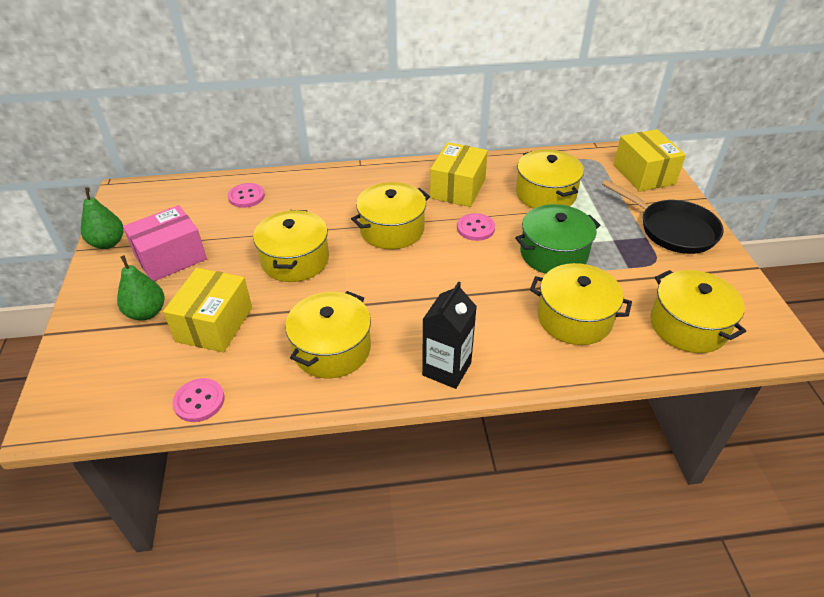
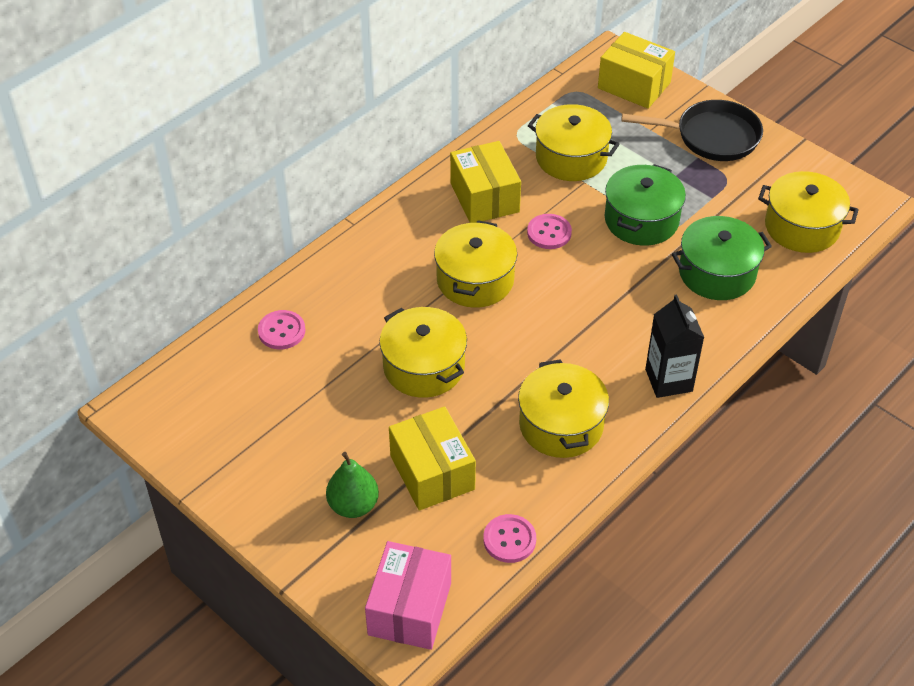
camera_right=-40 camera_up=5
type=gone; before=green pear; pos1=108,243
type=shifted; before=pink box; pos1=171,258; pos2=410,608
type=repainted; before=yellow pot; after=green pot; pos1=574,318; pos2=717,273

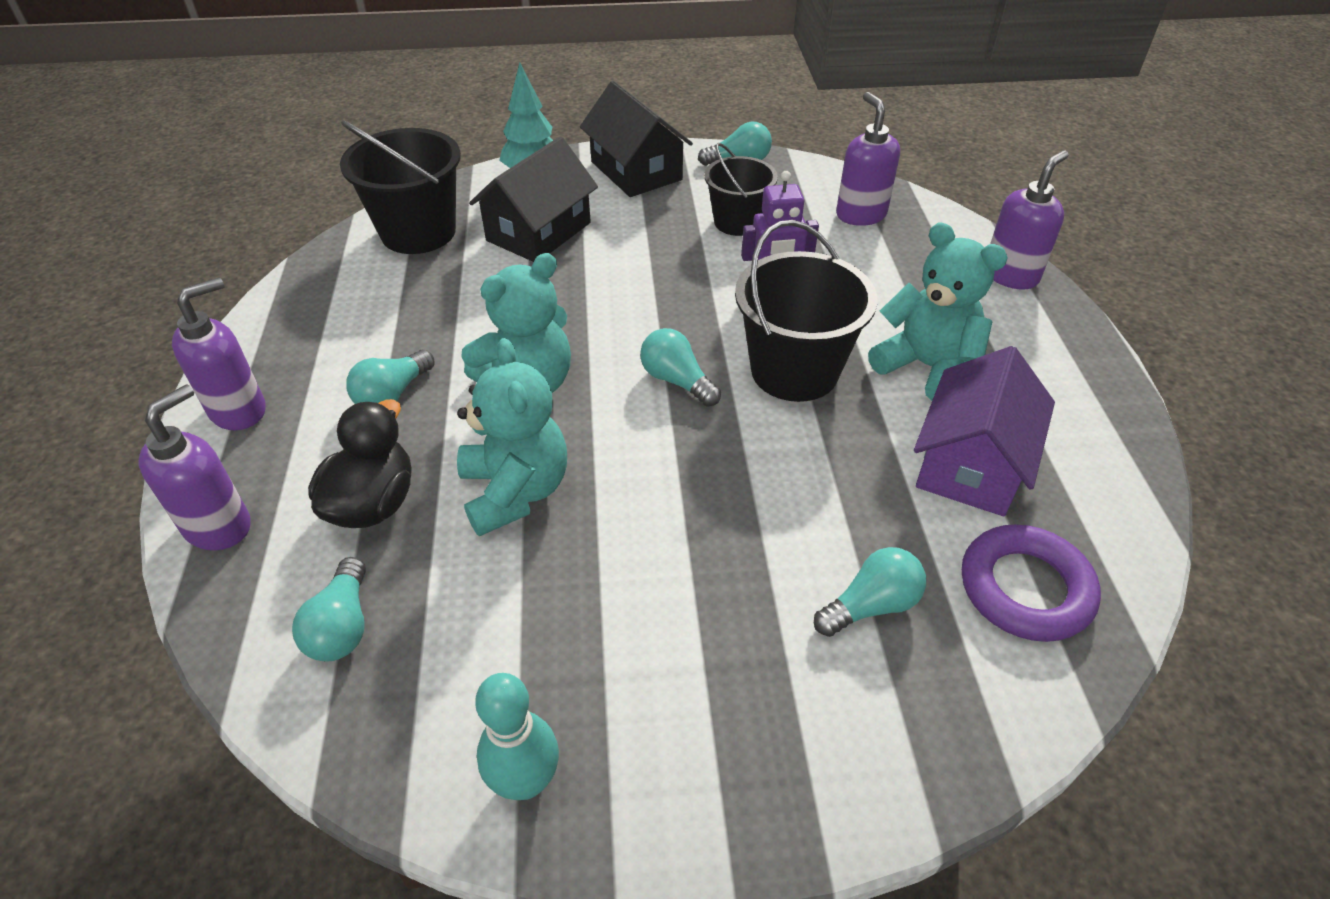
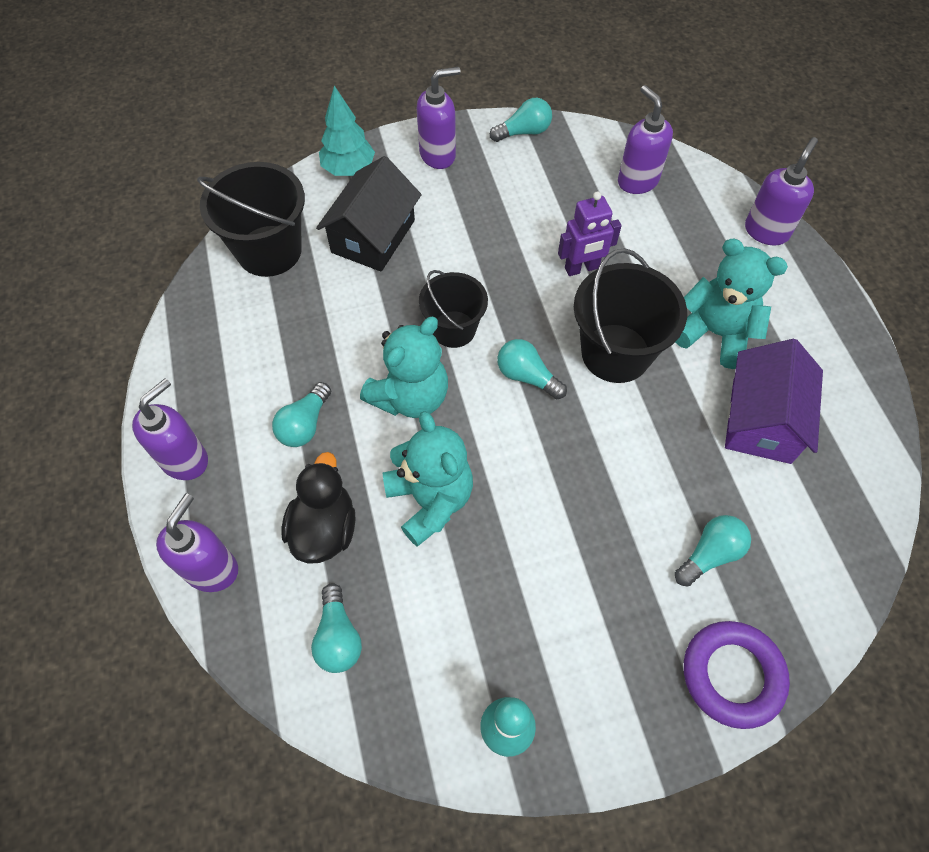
camera_right=-10 camera_up=15
type=shifted; before=black bucket; pos1=737,222; pos2=454,329
type=shifted; before=purple ring; pos1=1025,589; pos2=732,675
type=swapped; before=black house; after=purple soap dispenser; pos1=636,171; pos2=438,155

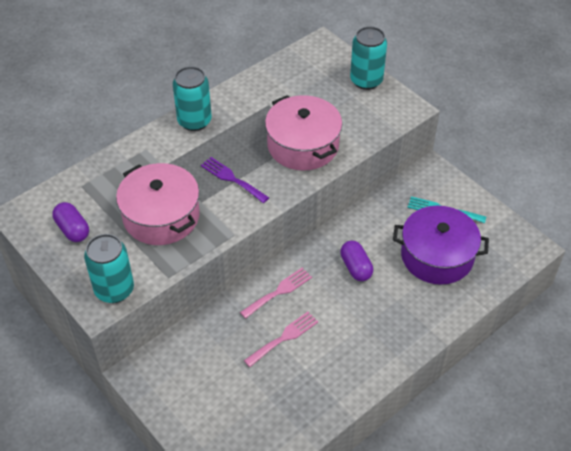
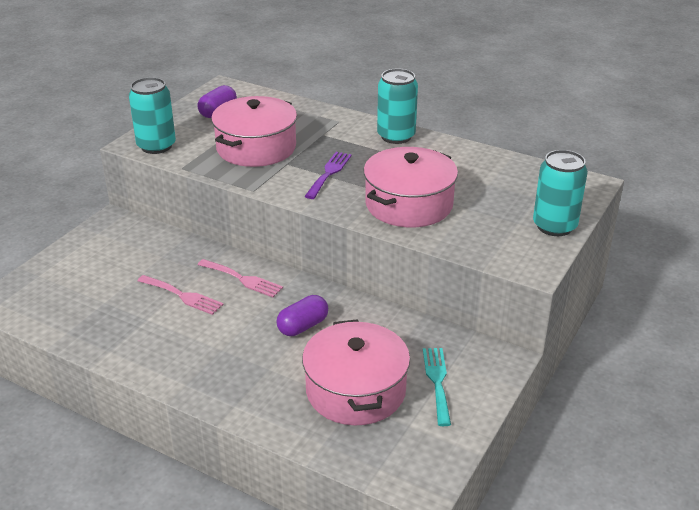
camera_right=70 camera_up=-15
type=repainted; before=purple pot; after=pink pot; pos1=437,256; pos2=355,390

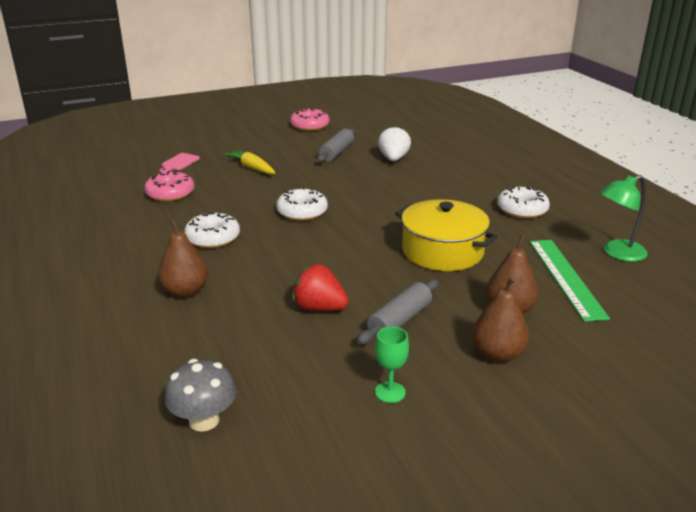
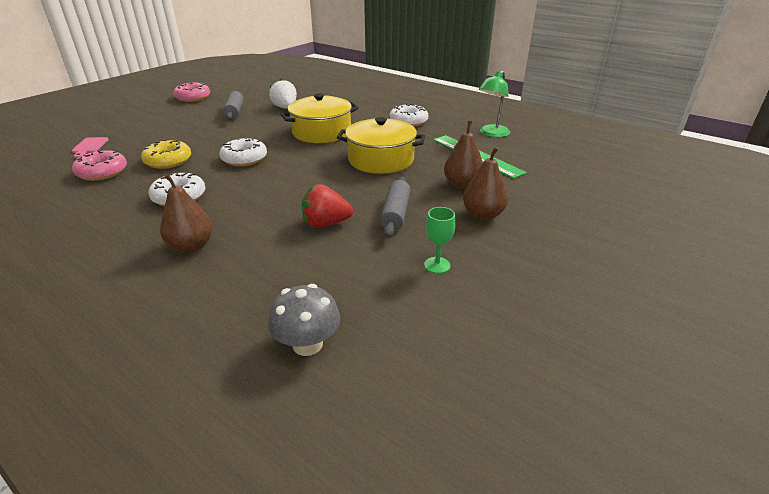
camera_right=-30 camera_up=5
type=gone; before=yellow carrot; pos1=251,168
type=new; after=yellow donut; pos2=168,161
type=new; after=yellow pot; pos2=321,132

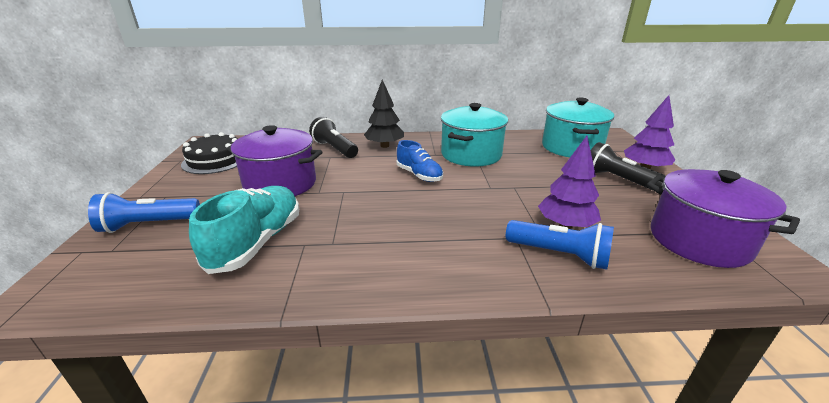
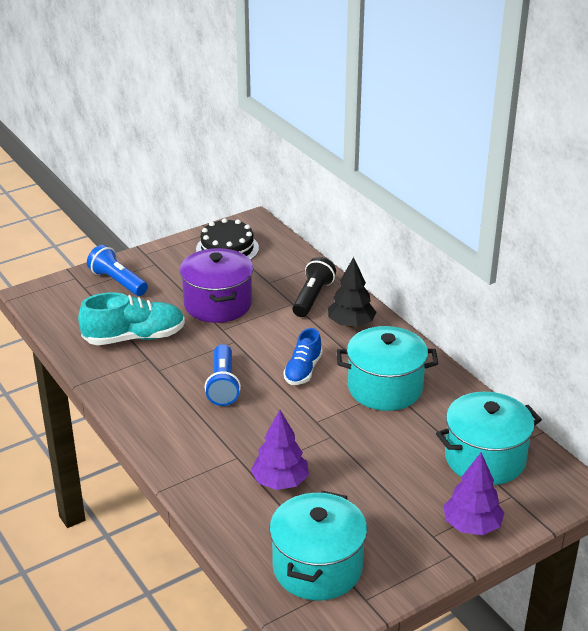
camera_right=60 camera_up=5
type=gone; before=black flashlight; pos1=618,180
type=shifted; before=blue flashlight; pos1=559,255; pos2=223,385
type=repainted; before=purple pot; after=turquoise pot; pos1=699,241; pos2=317,567

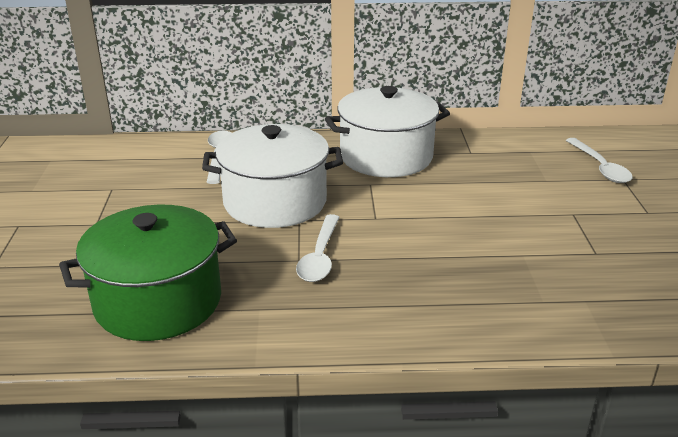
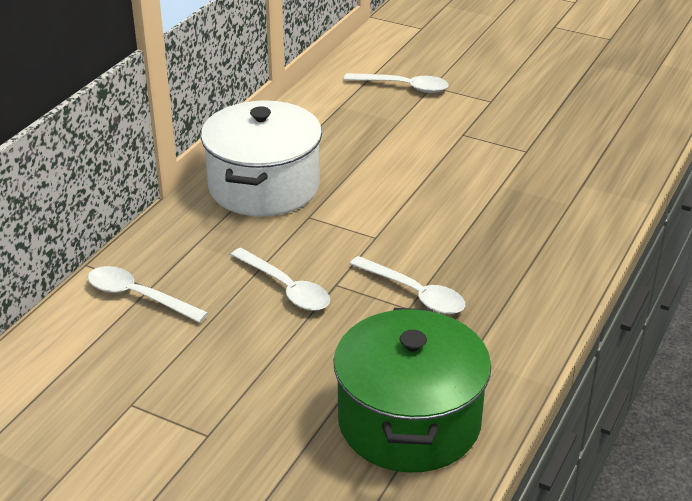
camera_right=-60 camera_up=5
type=swapped; before=white pot; after=white spoon; pos1=275,202; pos2=286,288

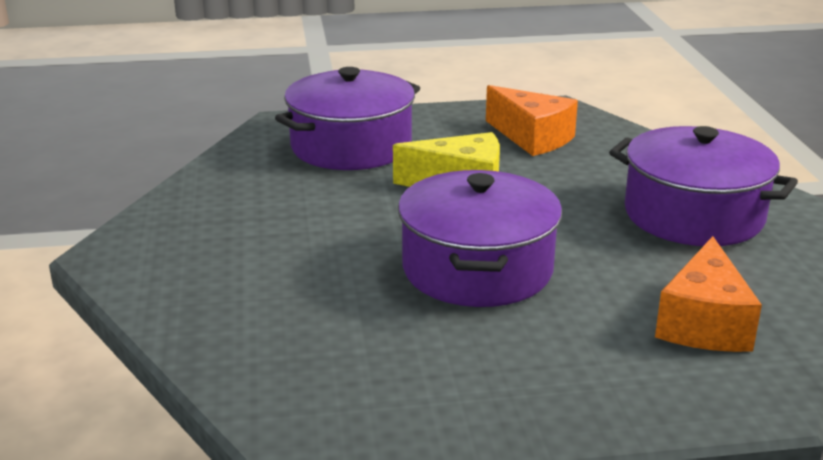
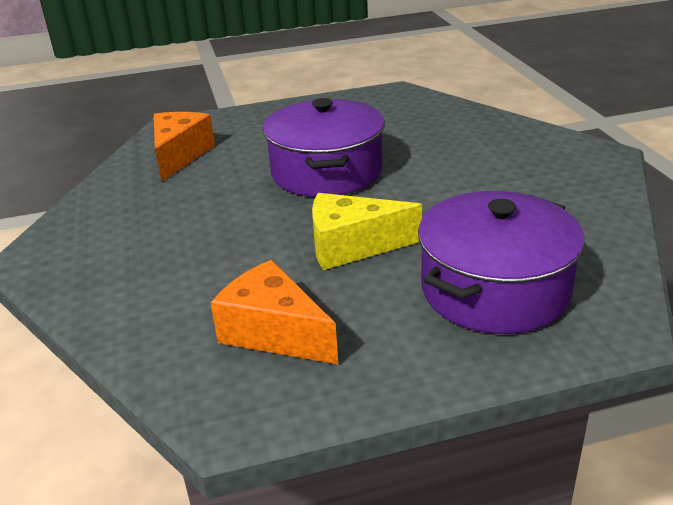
camera_right=175 camera_up=5
type=gone; before=purple pot; pos1=693,215

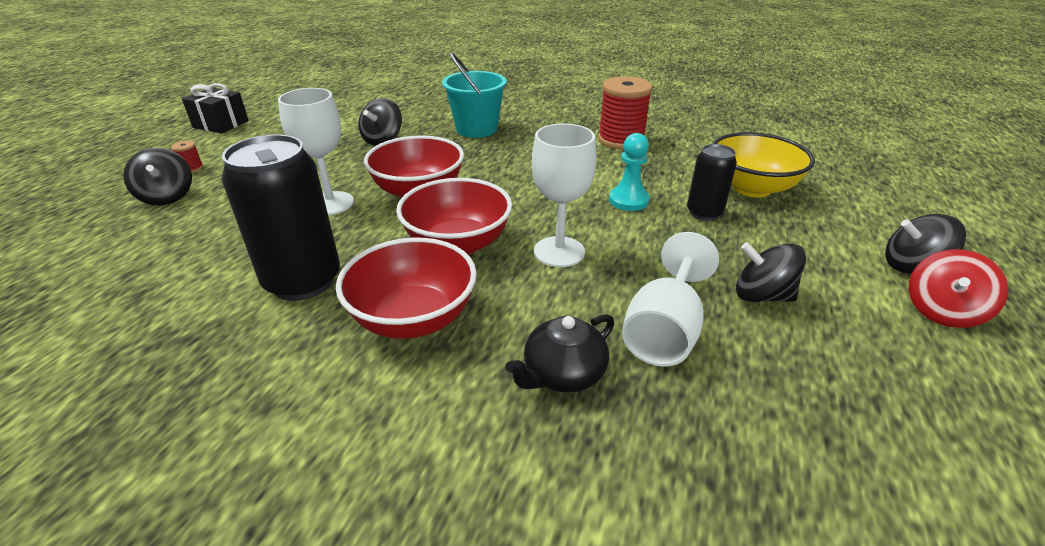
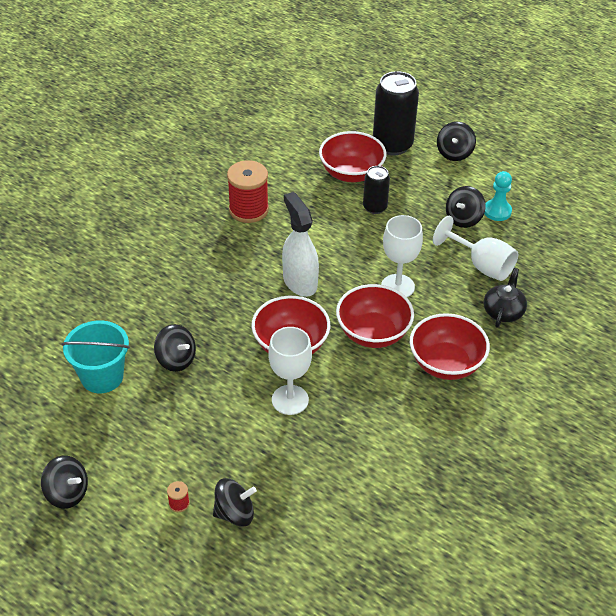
camera_right=-75 camera_up=10
type=gone; before=red spinning top; pos1=942,311
type=new; after=white spray bottle; pos2=300,281
type=shifted; before=black can; pos1=303,281; pos2=392,145
type=shifted; before=turquoise bucket; pos1=476,129; pos2=102,377
type=shifted; before=turquoise pawn; pos1=628,200; pos2=497,211
type=swapped; before=black gift; after=black spinning top; pos1=221,124; pos2=67,493
type=repainted; before=yellow bowl; after=red bowl; pos1=751,188; pos2=351,173
type=rotated; before=black teapot; pos1=563,373; pos2=503,311; turn=-135

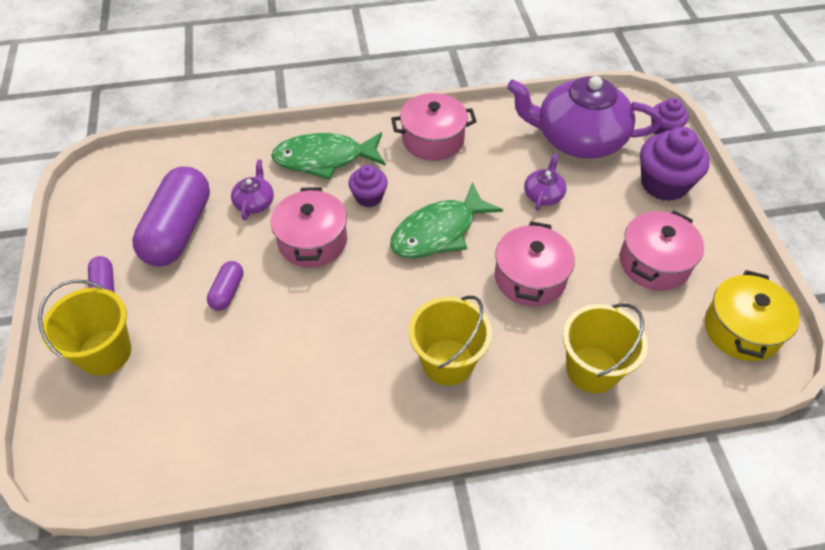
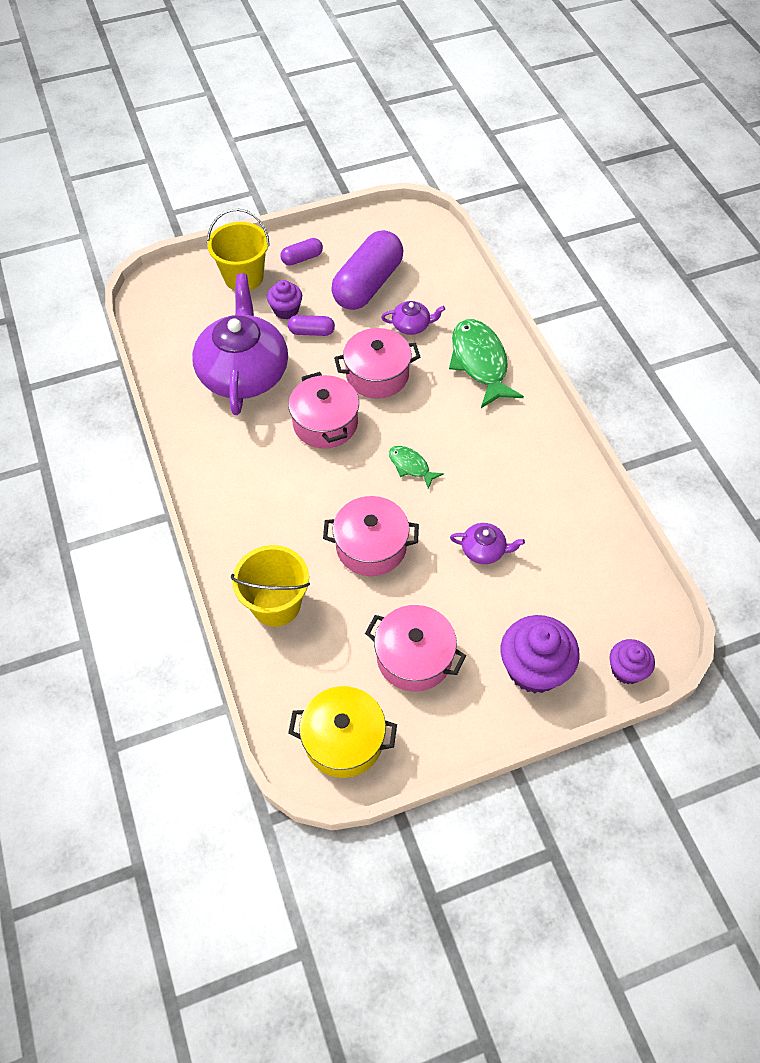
camera_right=80 camera_up=5
type=gone; before=yellow bucket; pos1=447,362
type=shifted; before=purple cupcake; pos1=369,197; pos2=286,310
type=shifted; before=pink pot; pos1=433,139; pos2=325,423
type=shifted; before=purple teapot; pos1=578,138; pos2=244,372
type=rotated; before=purple capsule; pos1=178,230; pos2=368,285; turn=-60
type=scaled; before=green fish; pos1=438,232; pos2=410,466; scale=0.51

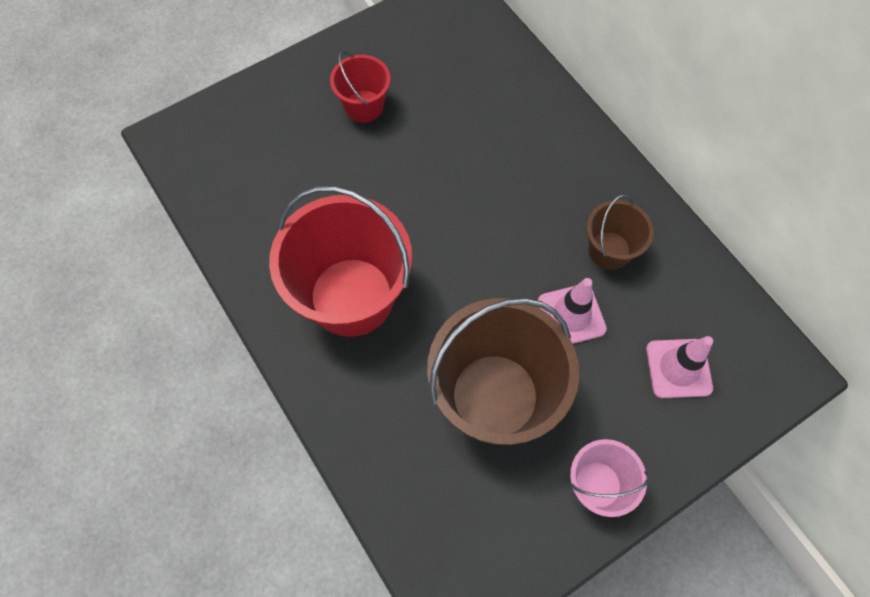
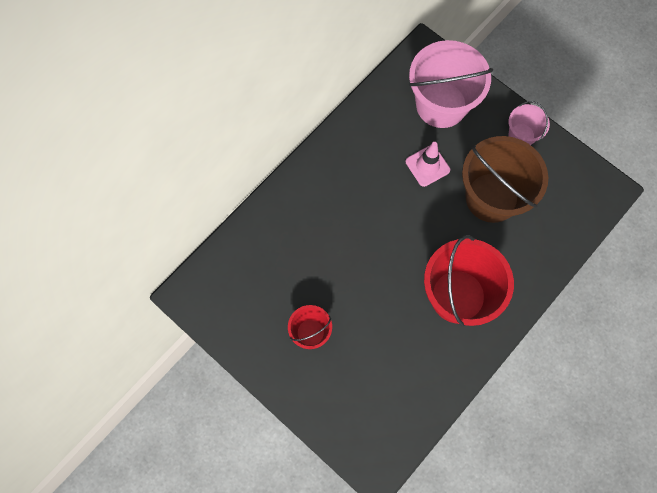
camera_right=-105 camera_up=5
type=gone; before=brown bucket; pos1=609,250
type=swapped; before=pink traffic cone; after=pink bucket; pos1=678,368; pos2=441,105

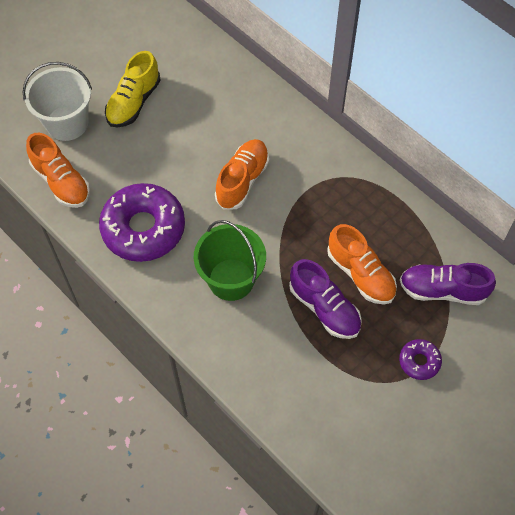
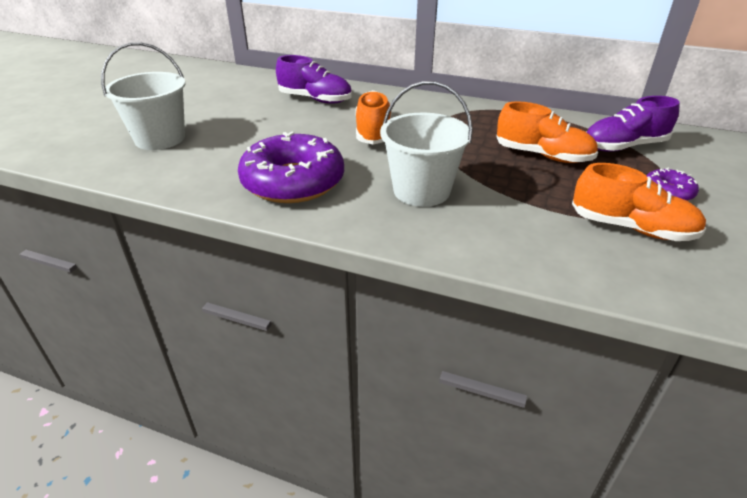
camera_right=-25 camera_up=-25
type=gone; before=yellow shoe; pos1=133,102
type=shifted; before=orange shoe; pos1=61,182; pos2=631,228
type=shifted; before=purple shoe; pos1=324,308; pos2=315,99
type=repainted; before=green bucket; after=white bucket; pos1=231,279; pos2=421,191

